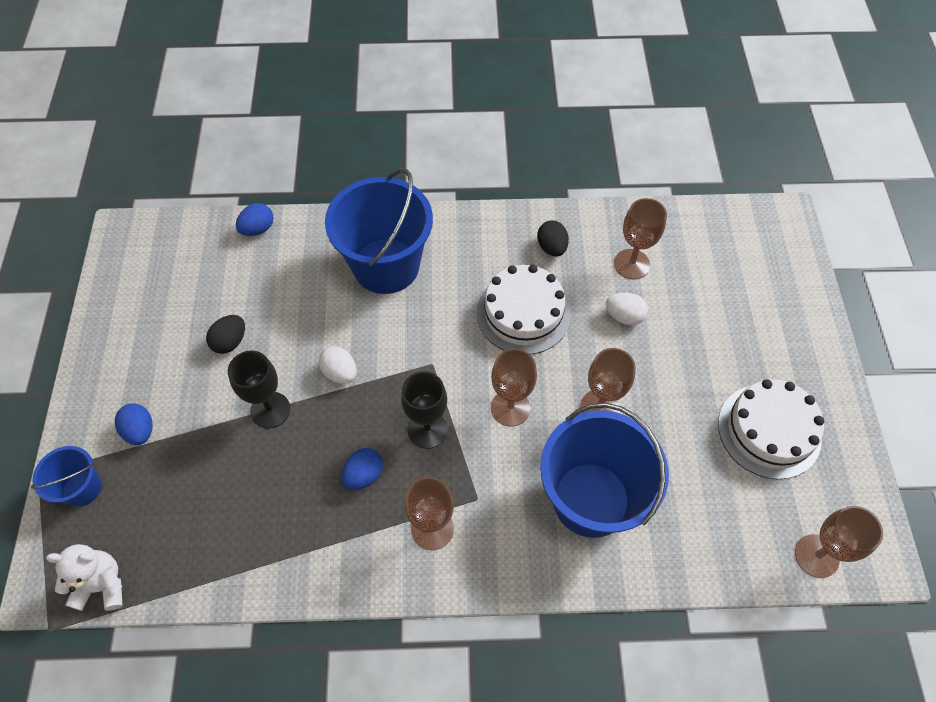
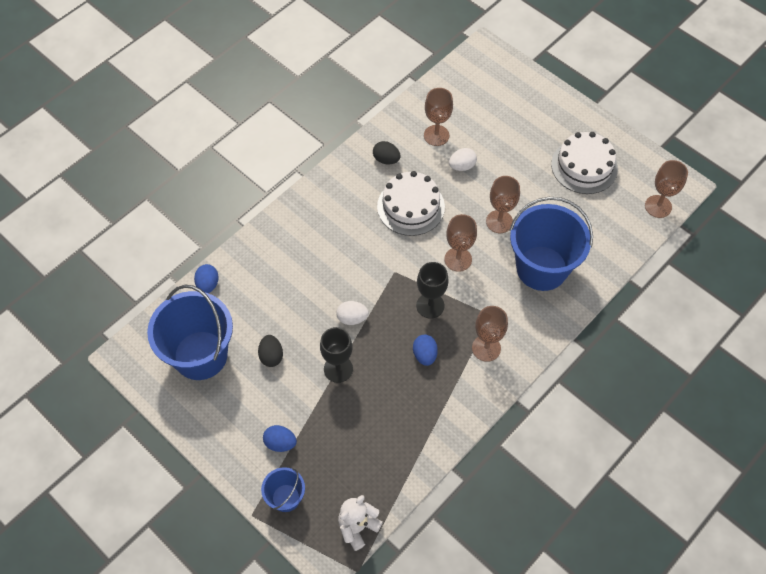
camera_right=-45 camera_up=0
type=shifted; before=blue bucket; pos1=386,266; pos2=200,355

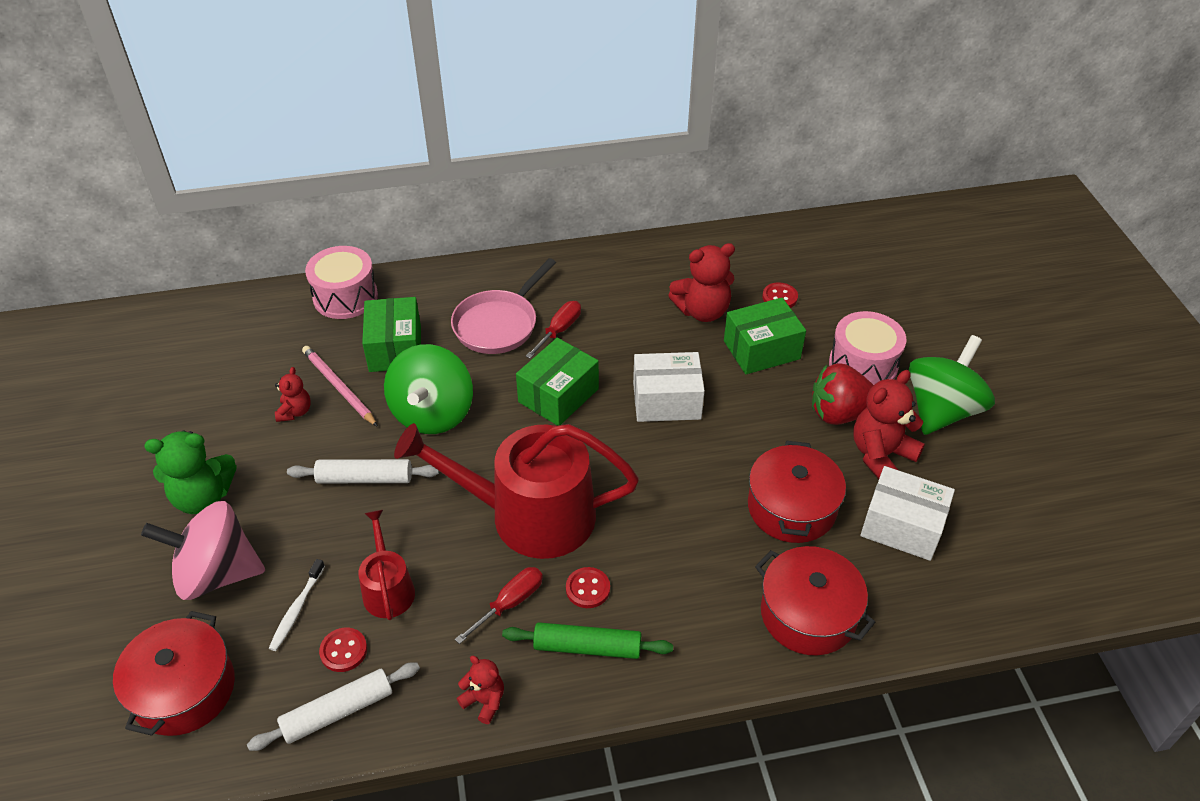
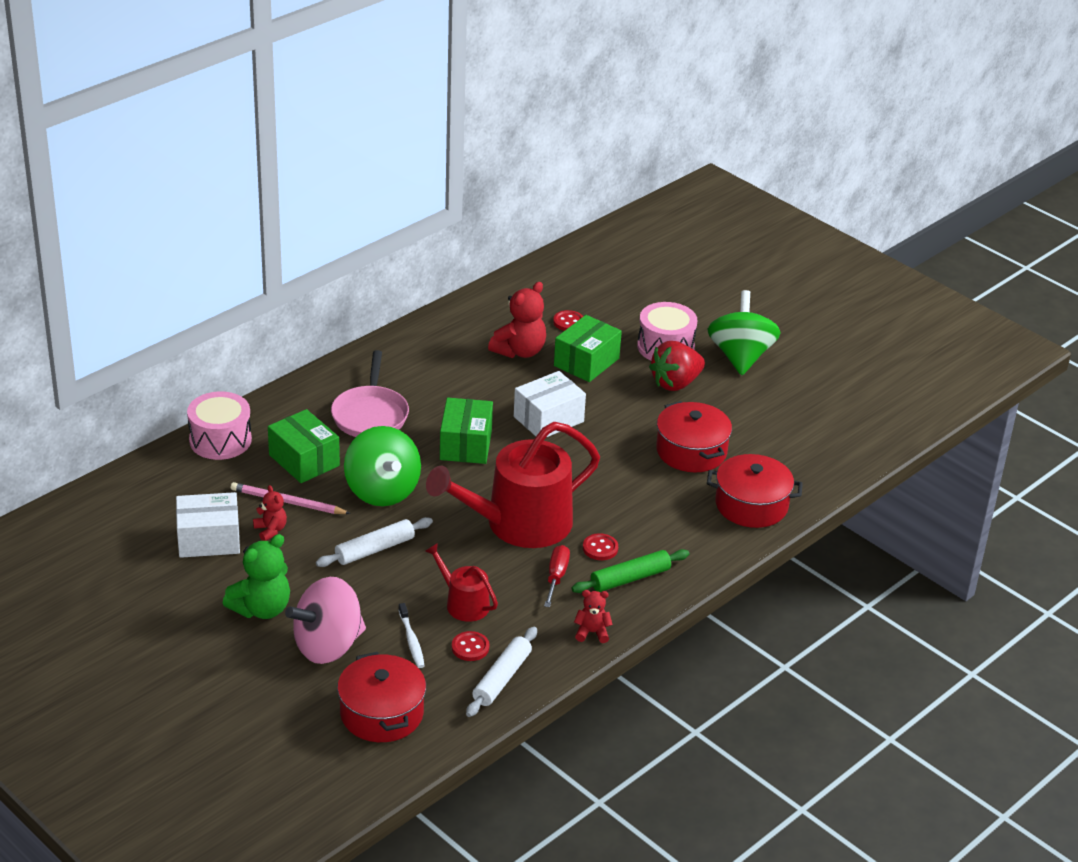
camera_right=-35 camera_up=-10
type=gone; before=red screwdriver; pos1=559,330
type=gone; before=red teddy bear; pos1=881,455
type=shifted; before=white box; pos1=902,526; pos2=209,539

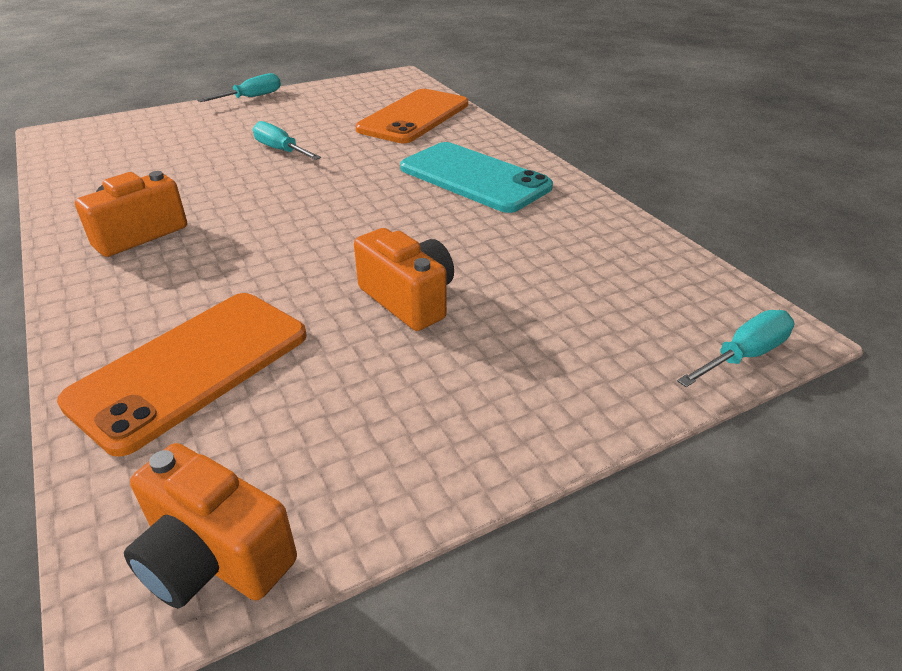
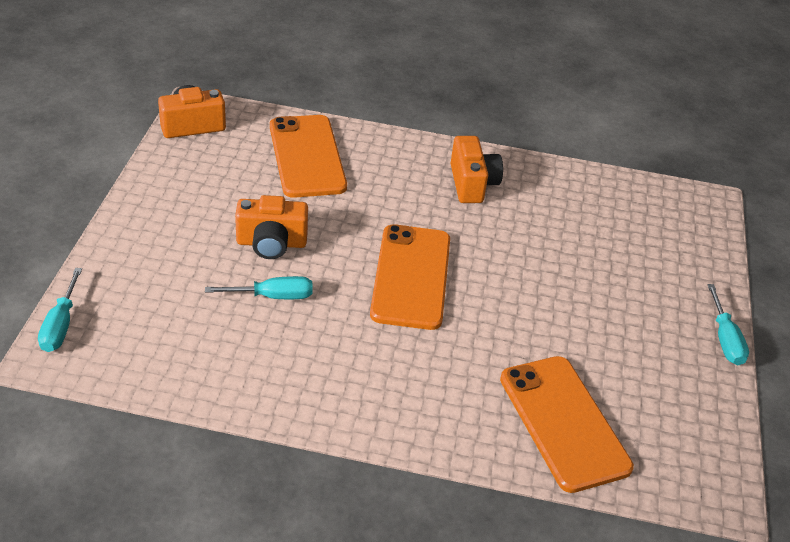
camera_right=125 camera_up=5
type=gone; before=turquoise phone; pos1=474,178
type=new; after=orange phone; pos2=411,276
type=shifted; before=turquoise screwdriver; pos1=281,150; pos2=273,296

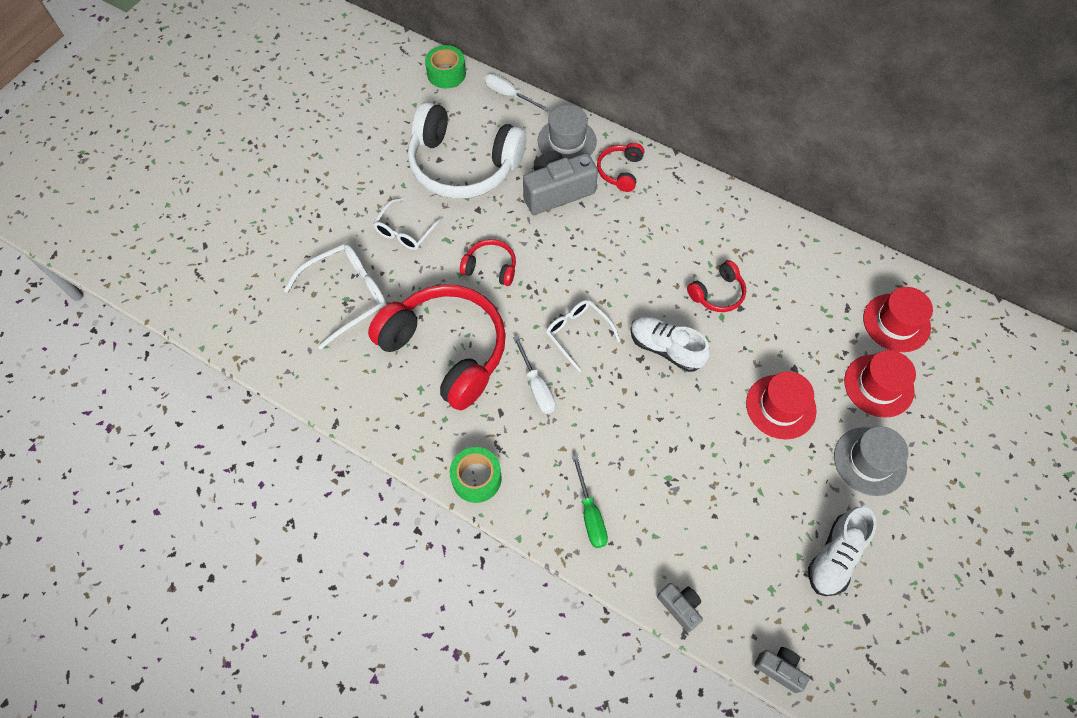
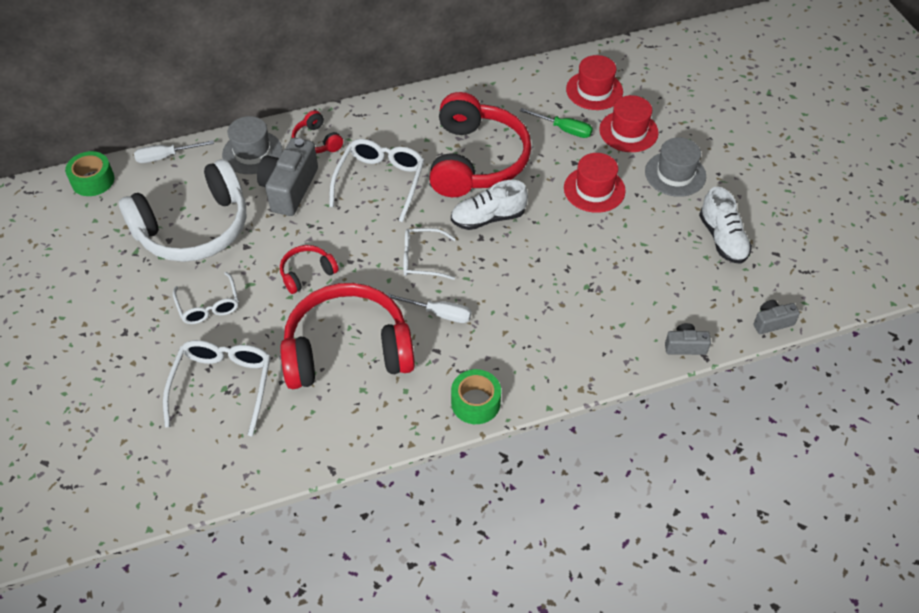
camera_right=-50 camera_up=-10
type=new; after=white glasses; pos2=380,182
type=shifted; before=green screwdriver; pos1=590,514; pos2=564,129
type=scaled; before=red headphones; pos1=717,293; pos2=476,160; scale=2.22

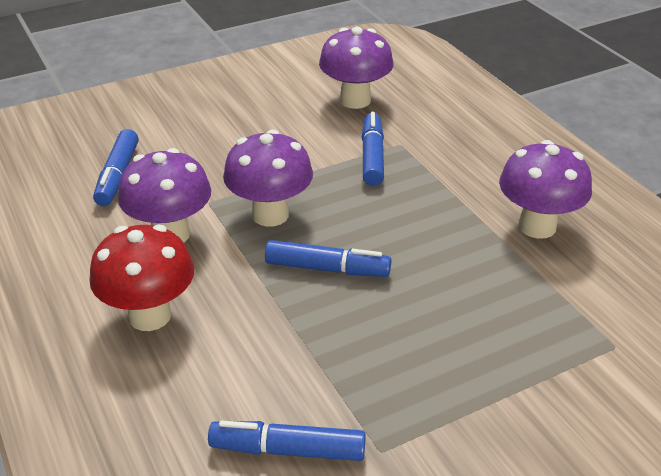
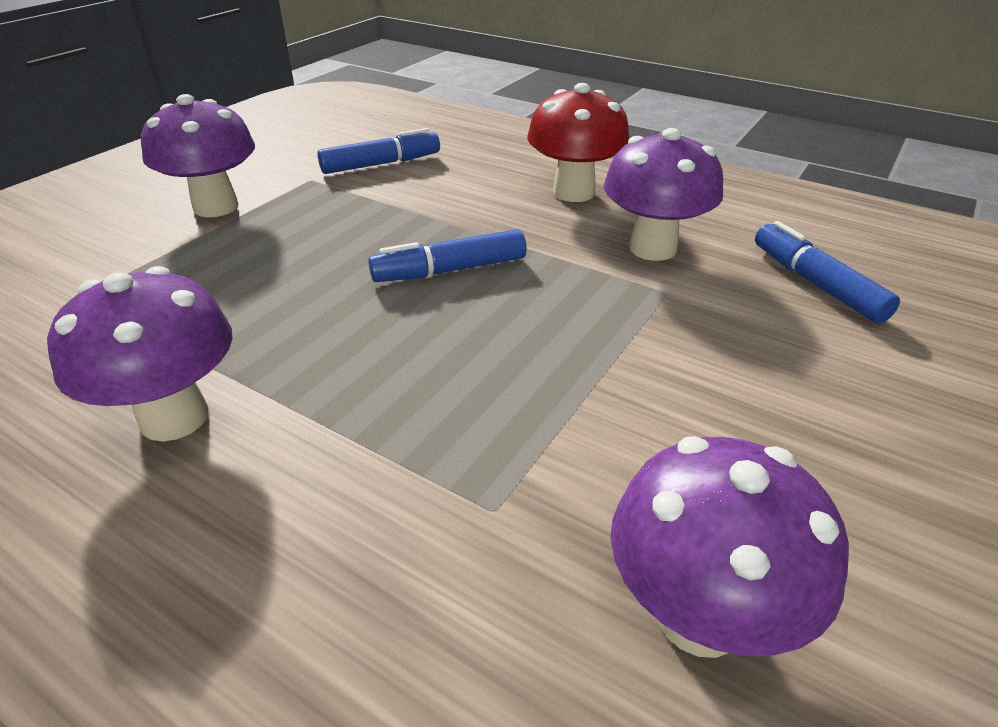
camera_right=150 camera_up=0
type=gone; before=blue marker; pos1=372,156
type=shifted; before=purple mushroom; pos1=270,215; pos2=216,207

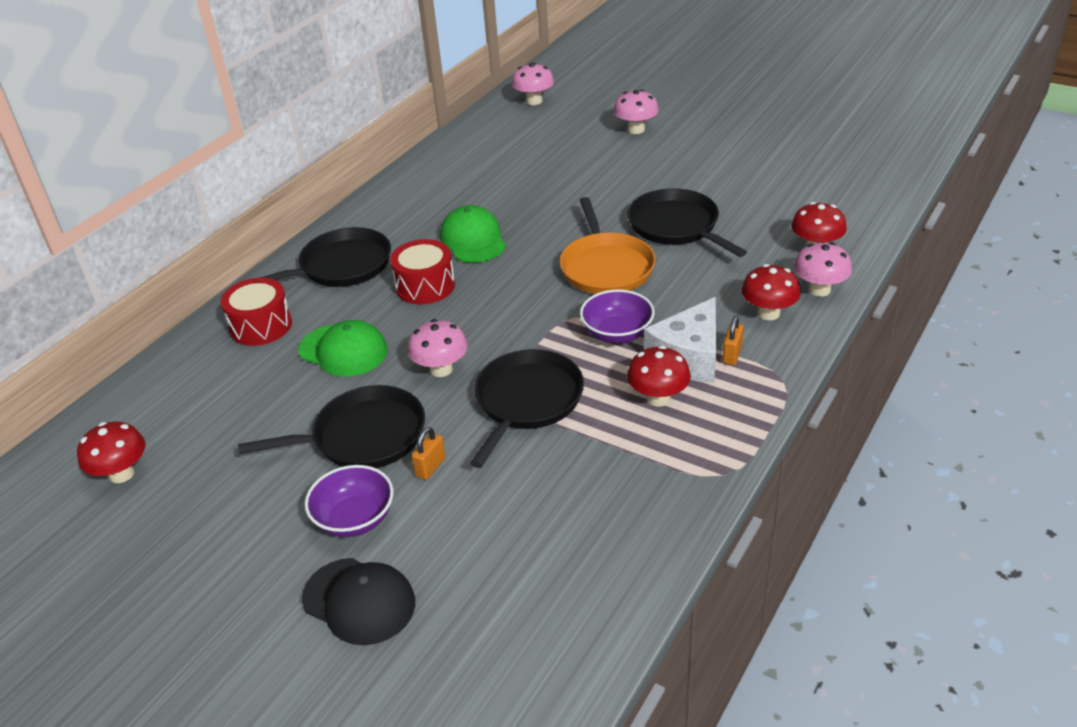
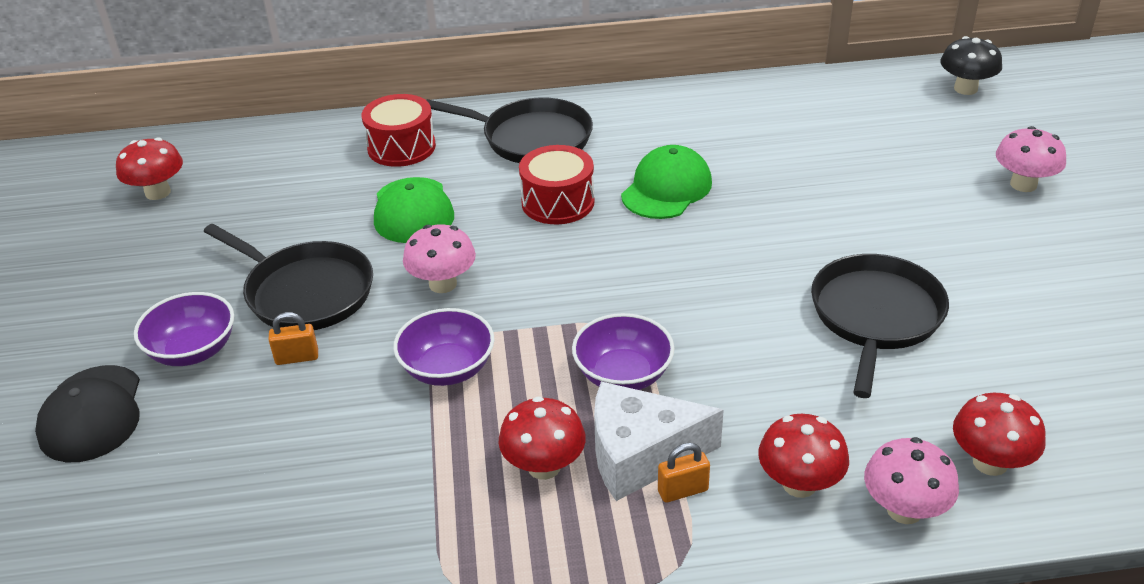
camera_right=50 camera_up=0
type=gone; before=orange pan; pos1=606,267
type=swapped; before=black pan; after=purple bowl; pos1=527,401; pos2=447,368
type=repainted; before=pink mushroom; after=black mushroom; pos1=534,101; pos2=965,89

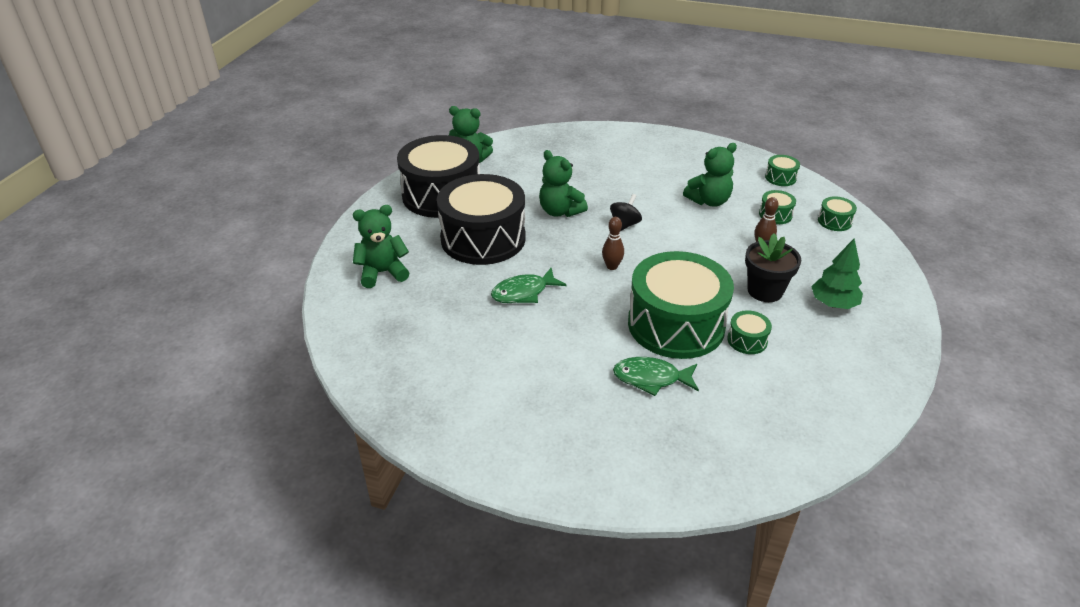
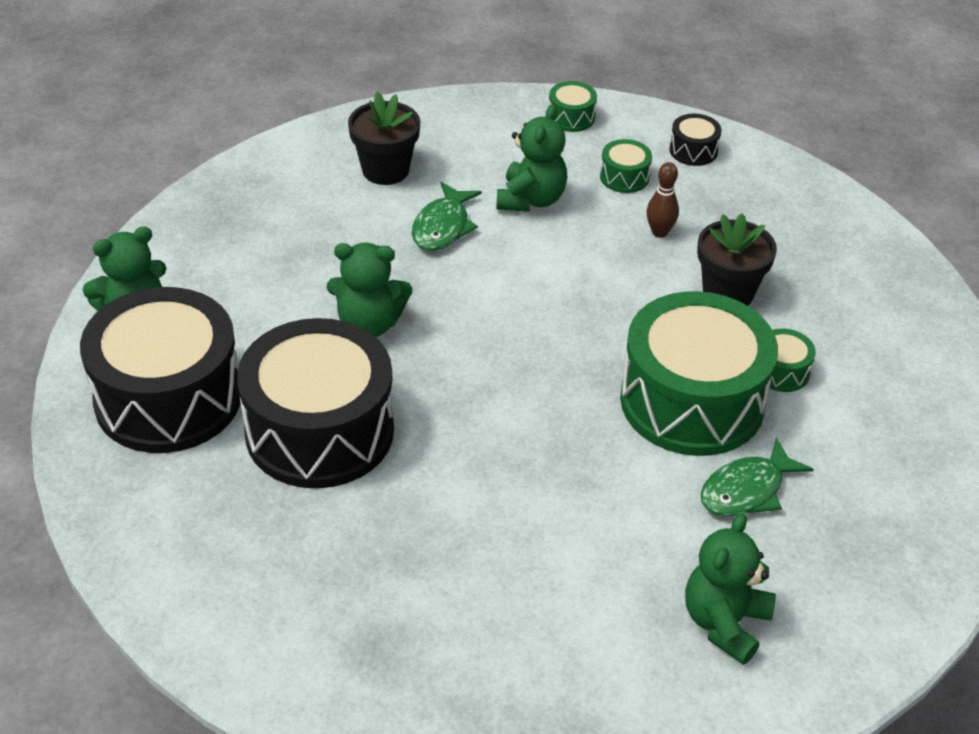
camera_right=-45 camera_up=5
type=gone; before=brown bowling pin; pos1=612,266
type=gone; before=black spinning top; pos1=624,225
type=gone; before=green tree; pos1=833,304
type=new; after=black flower pot; pos2=385,170
type=shifted; before=green teddy bear; pos1=382,273; pos2=724,623
type=shifted; before=green fish; pos1=523,292; pos2=443,227
type=repainted; before=green drum; after=black drum; pos1=834,221; pos2=693,150

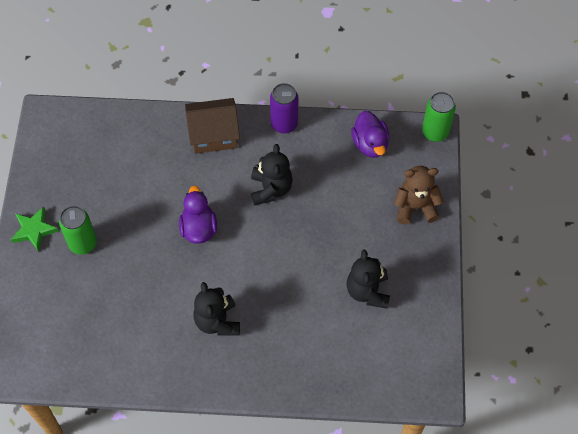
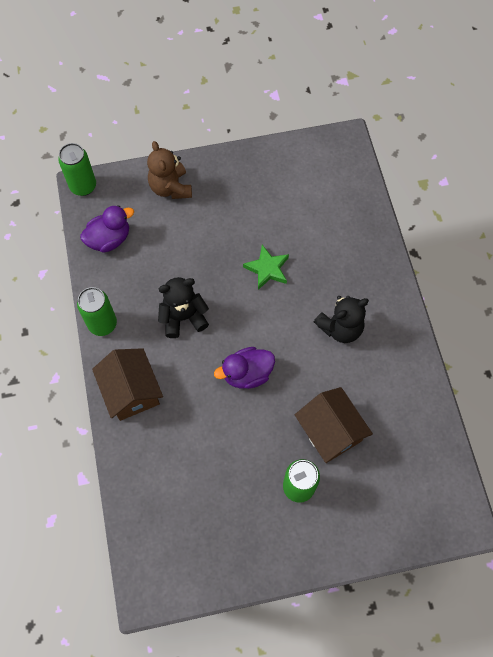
camera_right=-105 camera_up=5
type=gone; before=black teddy bear; pos1=367,291
type=new; after=brown house; pos2=330,431
type=shifted; before=green star; pos1=34,230; pos2=267,269
type=repainted; before=purple can; after=green can; pos1=284,124; pos2=102,324

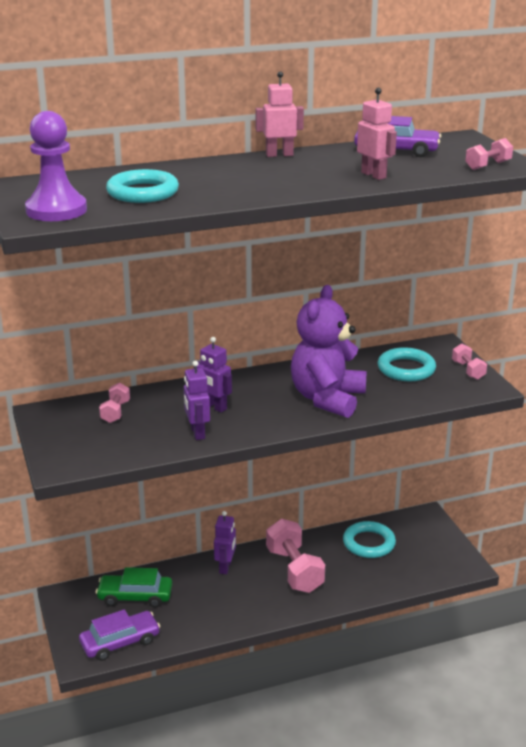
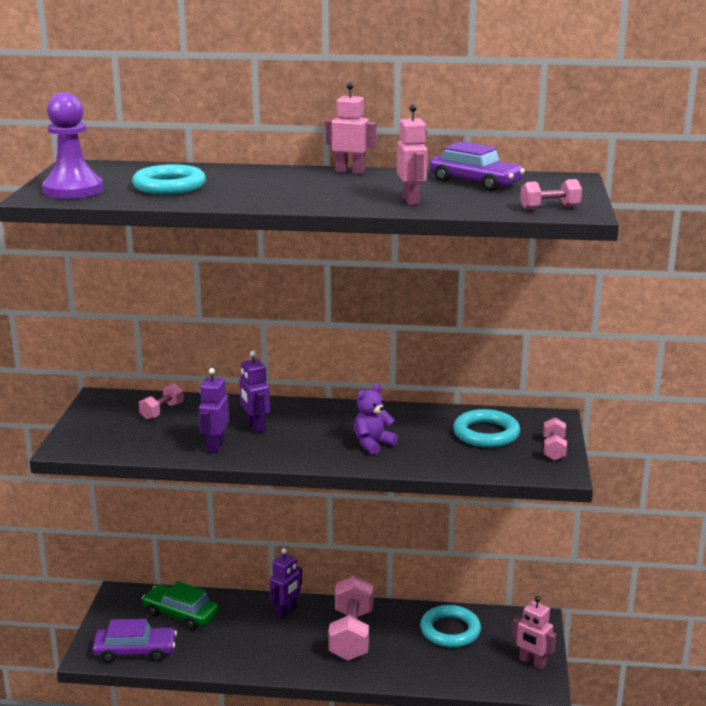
camera_right=25 camera_up=-5
type=new; after=pink robot; pos2=532,662
type=scaled; before=purple teddy bear; pos1=327,399; pos2=372,444; scale=0.49

